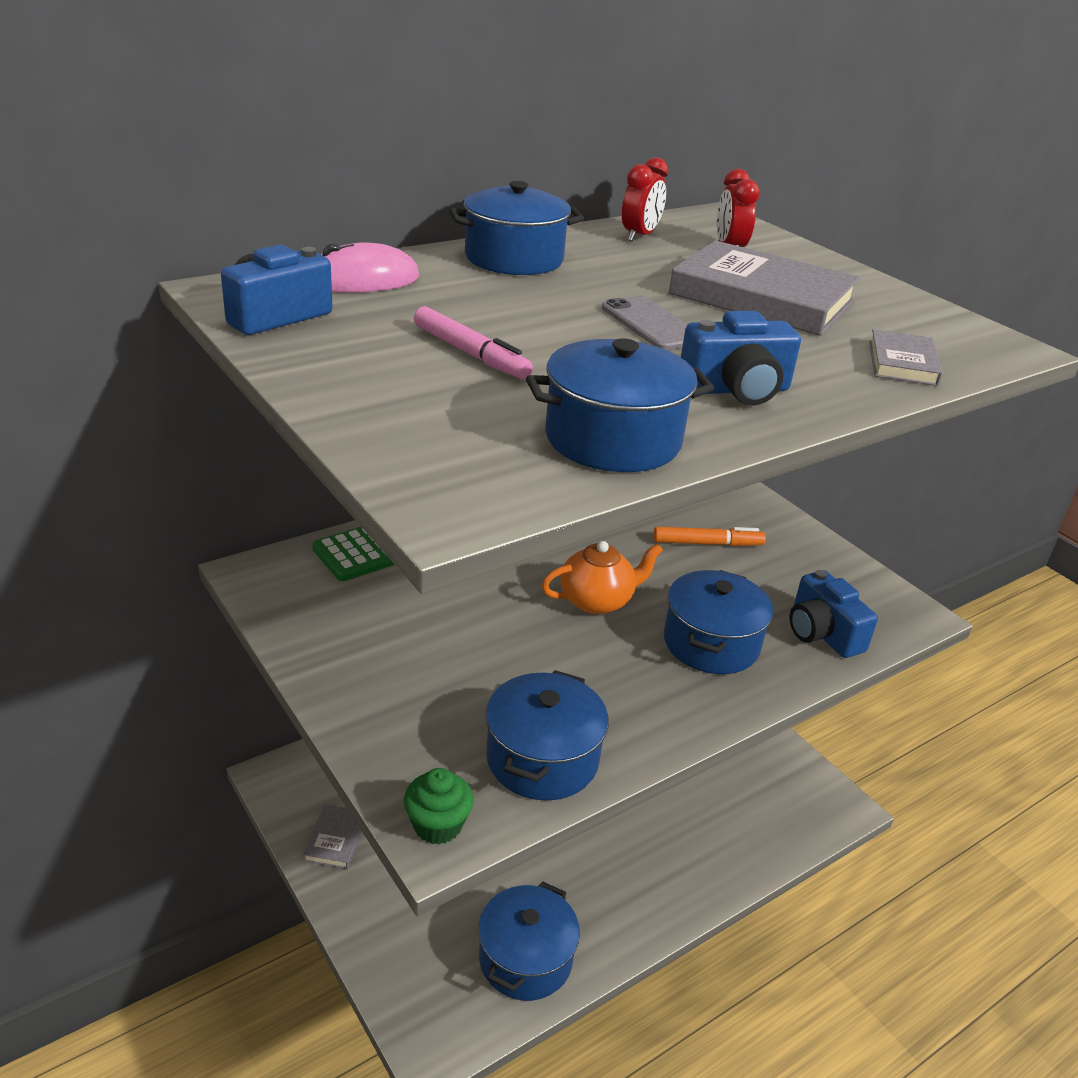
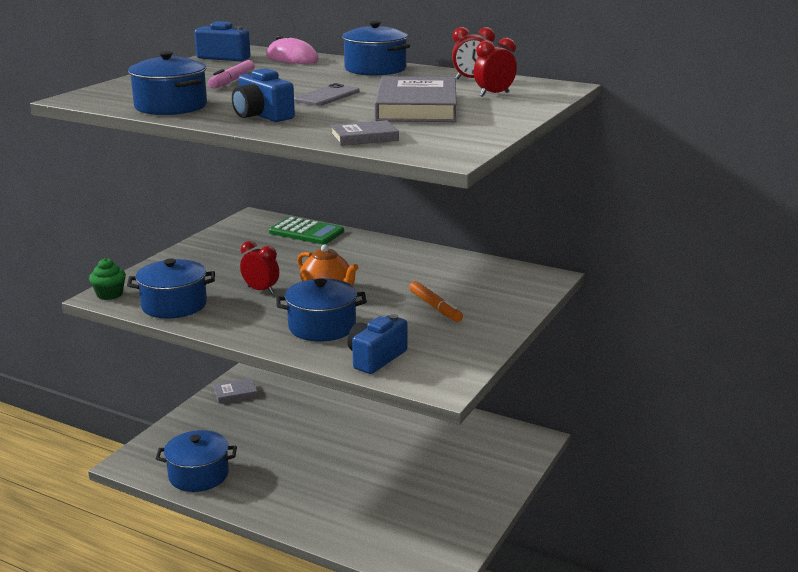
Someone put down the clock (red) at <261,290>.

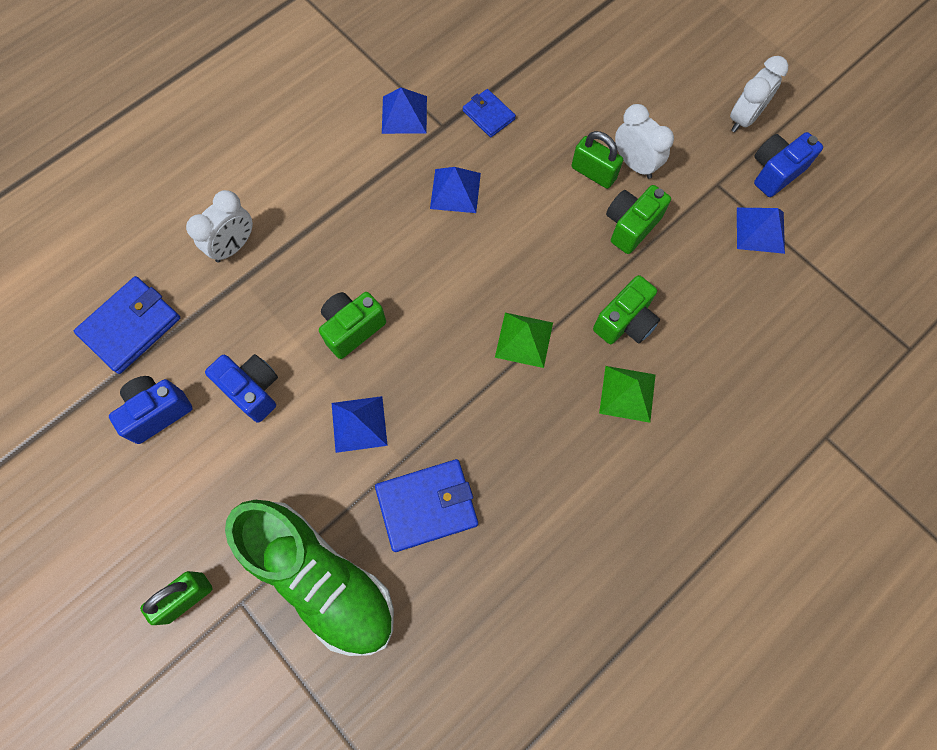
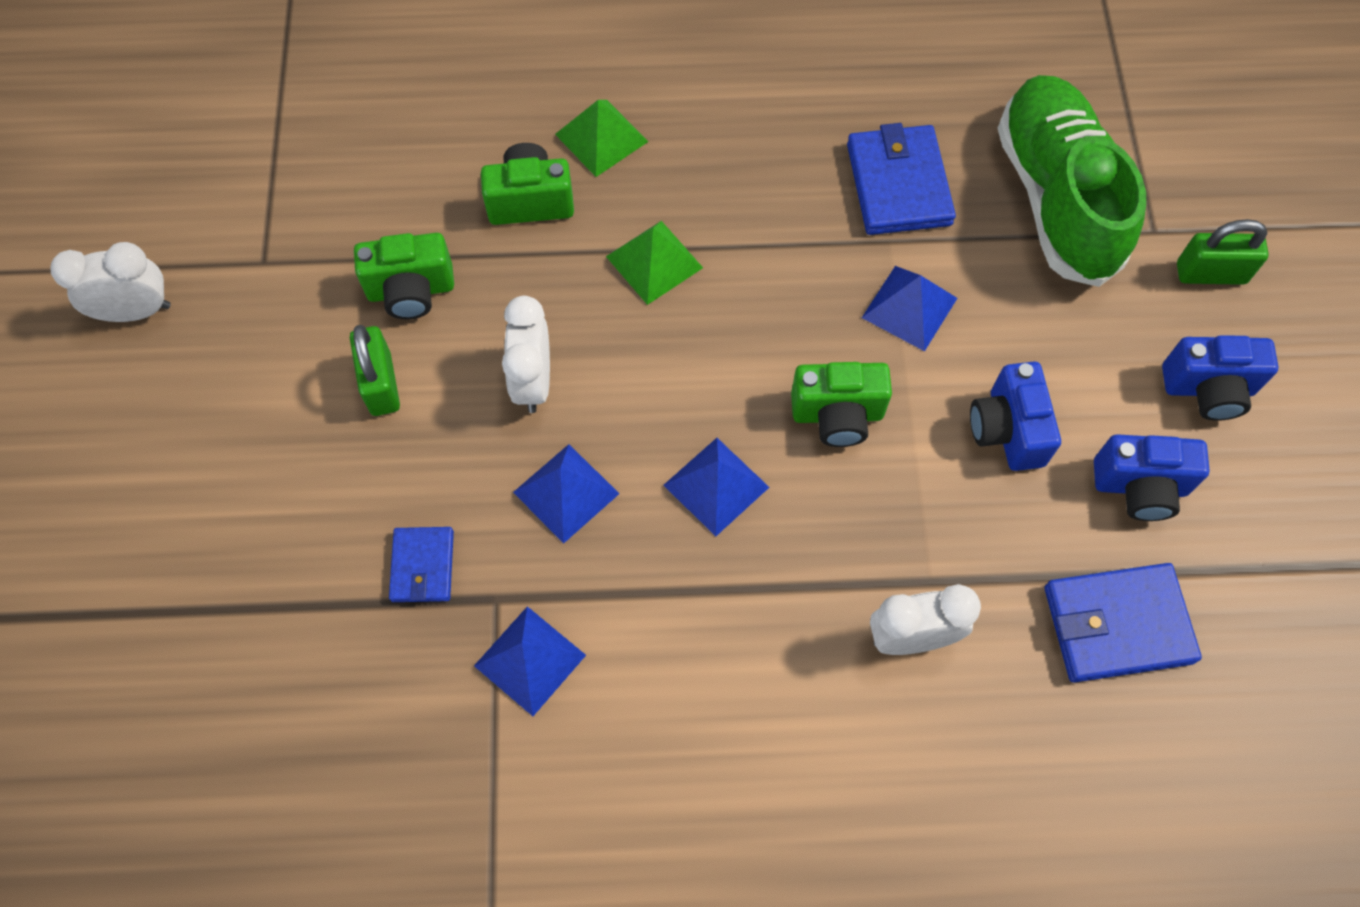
Someone rotated the wallet (blue) at <427,505> by 60 degrees clockwise.
Someone carried the clock (white) from <634,164> to <533,381>.
Someone carried the pyramid (blue) from <760,230> to <716,486>.
Someone carried the camera (blue) from <775,172> to <1208,389>.

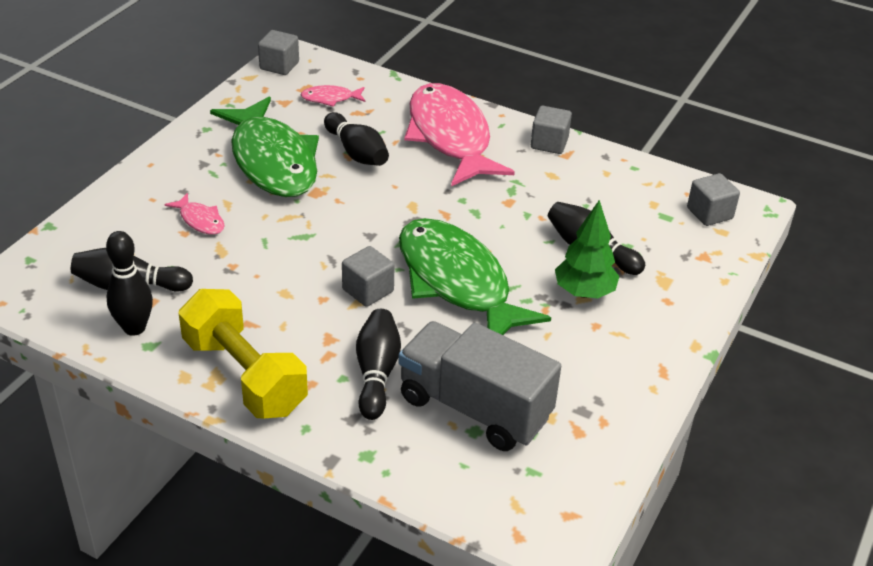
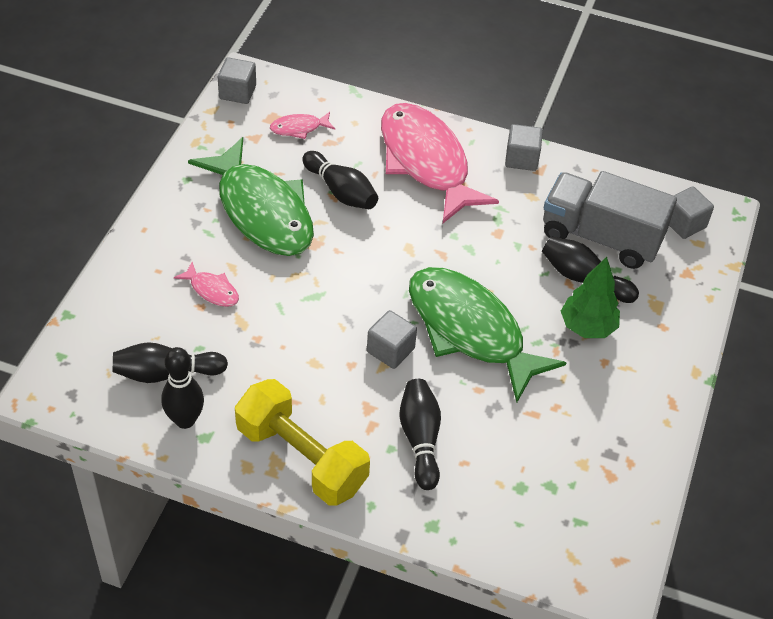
Someone carried the truck (grey) from <474,408> to <601,237>.

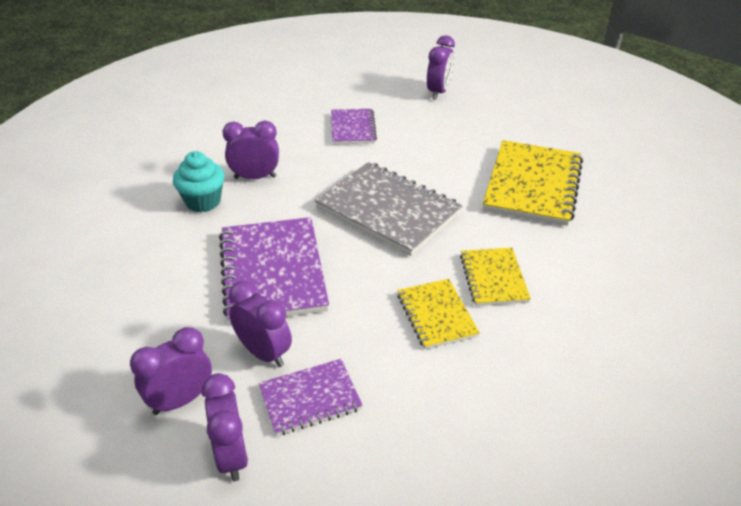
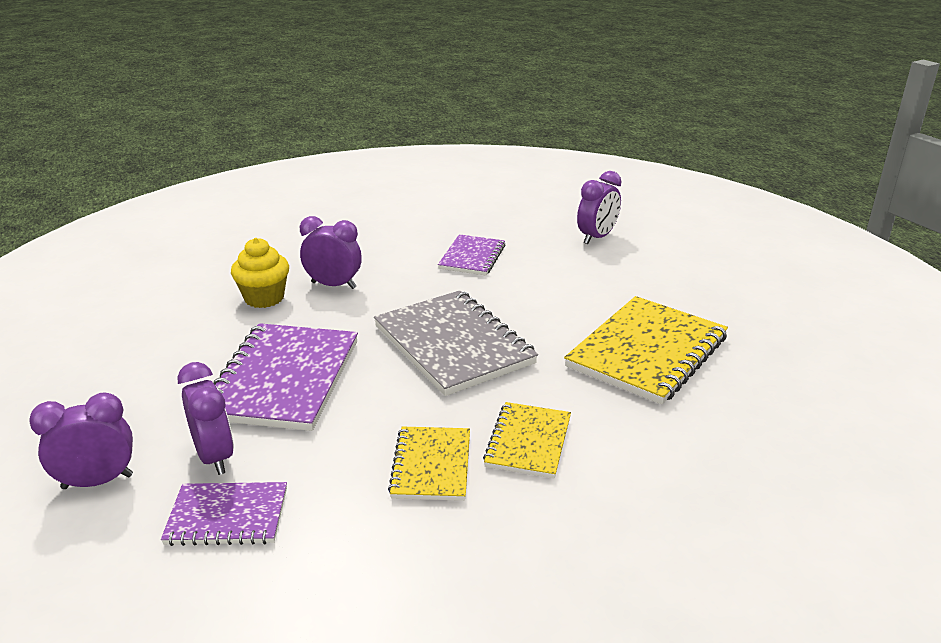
Someone repainted the cupcake (turquoise) at <203,201>, which became the cupcake (yellow) at <264,298>.
Someone took away the clock (purple) at <232,455>.

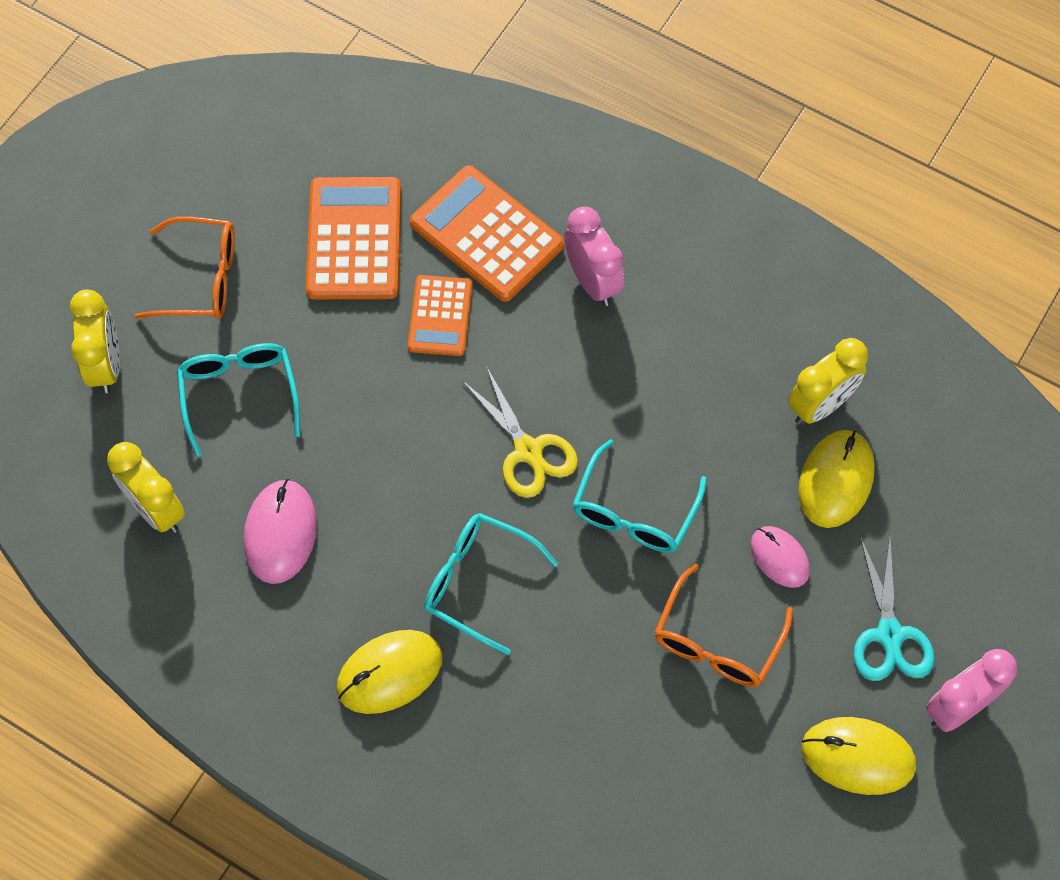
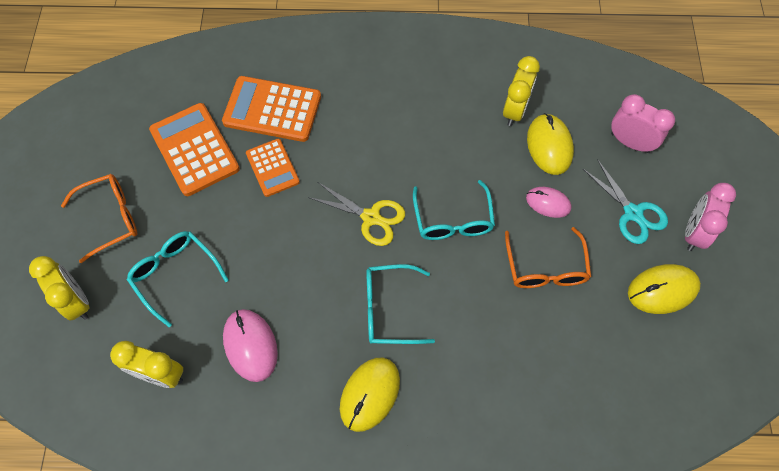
Someone carried the clock (pink) from <592,281> to <630,142>.

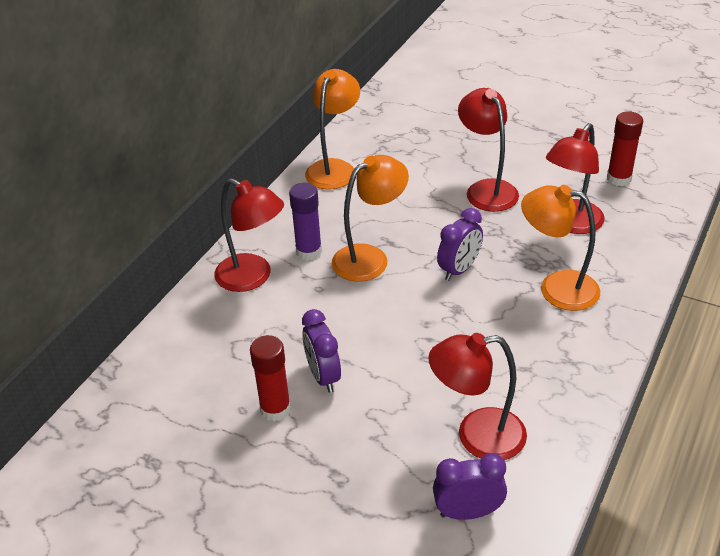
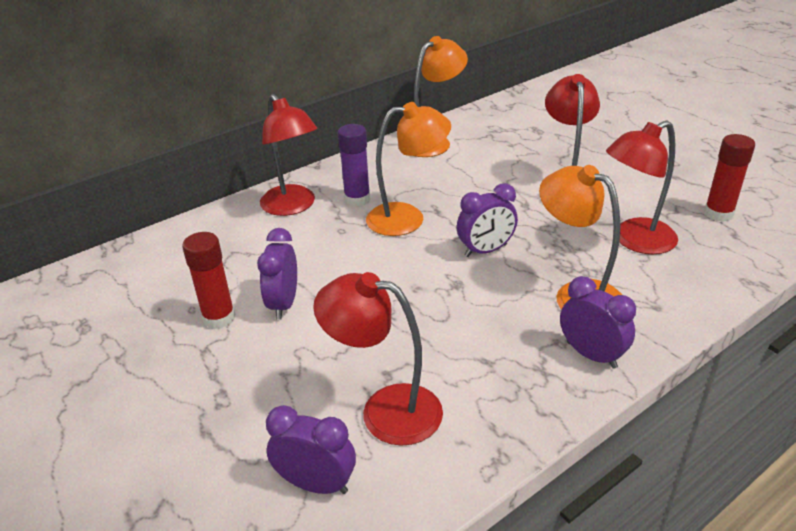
Someone put down the clock (purple) at <591,355>.

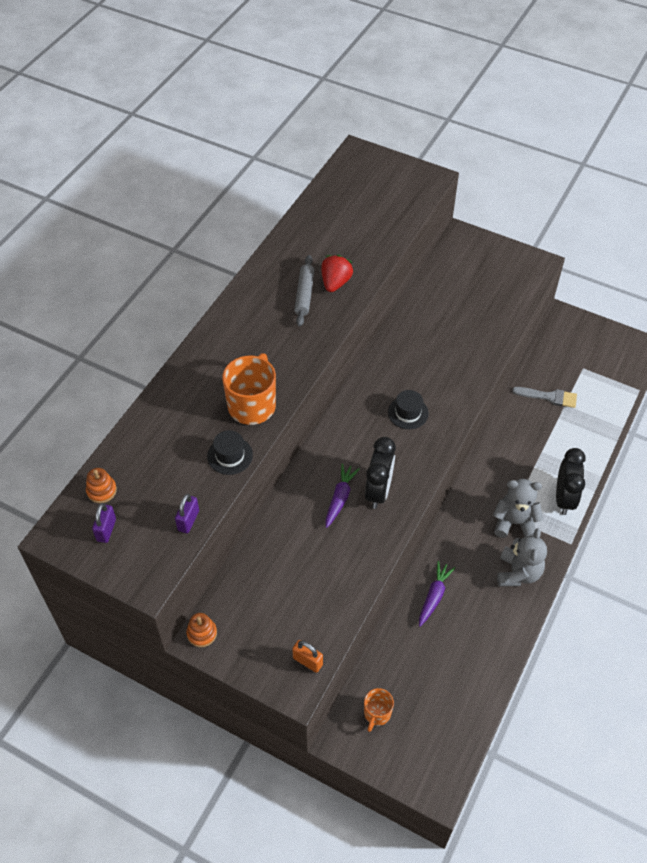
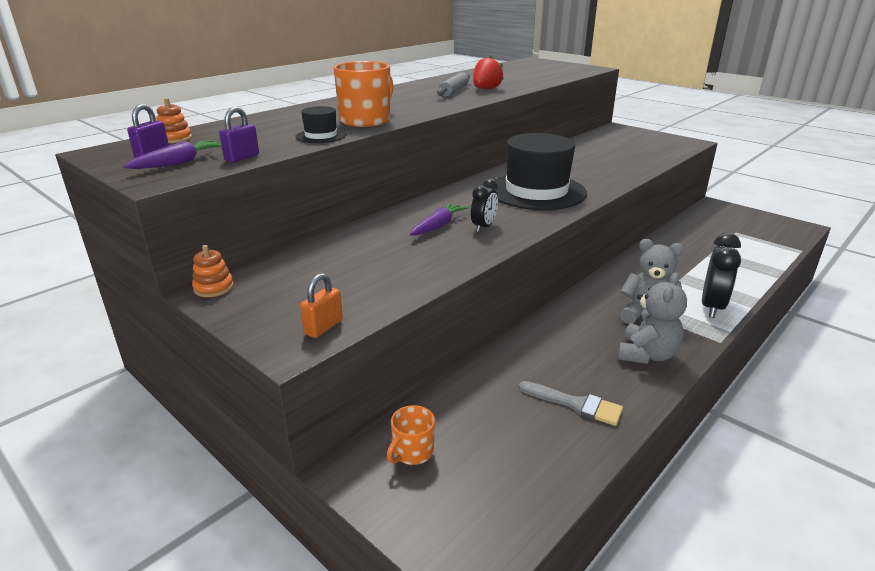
Someone rotated the padlock (orange) at <307,661> by 75 degrees clockwise.
Someone scaled the clock (black) at <378,491> by 0.61.
Someone scaled the hat (black) at <408,413> by 2.27.
Someone carried the carrot (purple) from <434,596> to <179,163>.
Someone carried the brush (grey) from <549,397> to <576,404>.

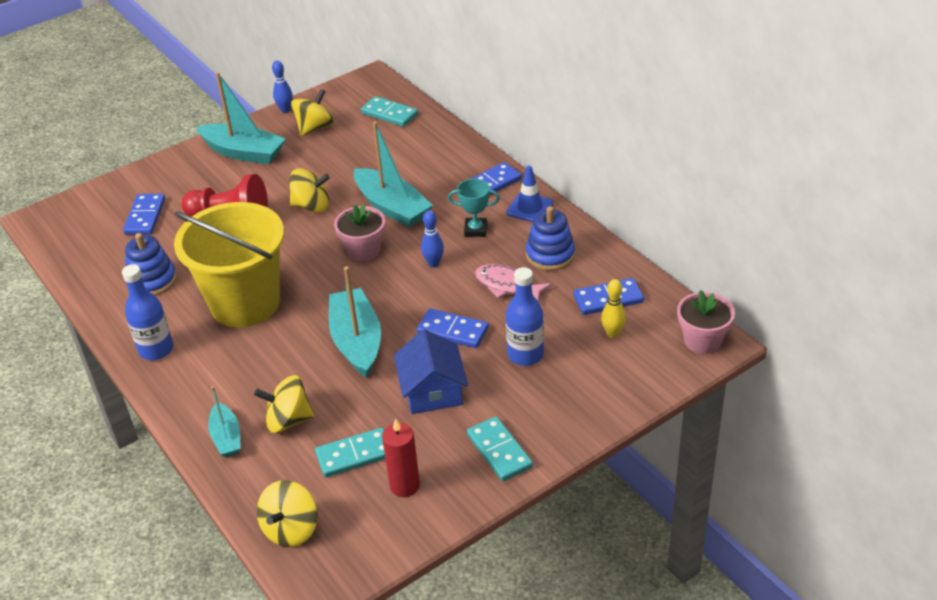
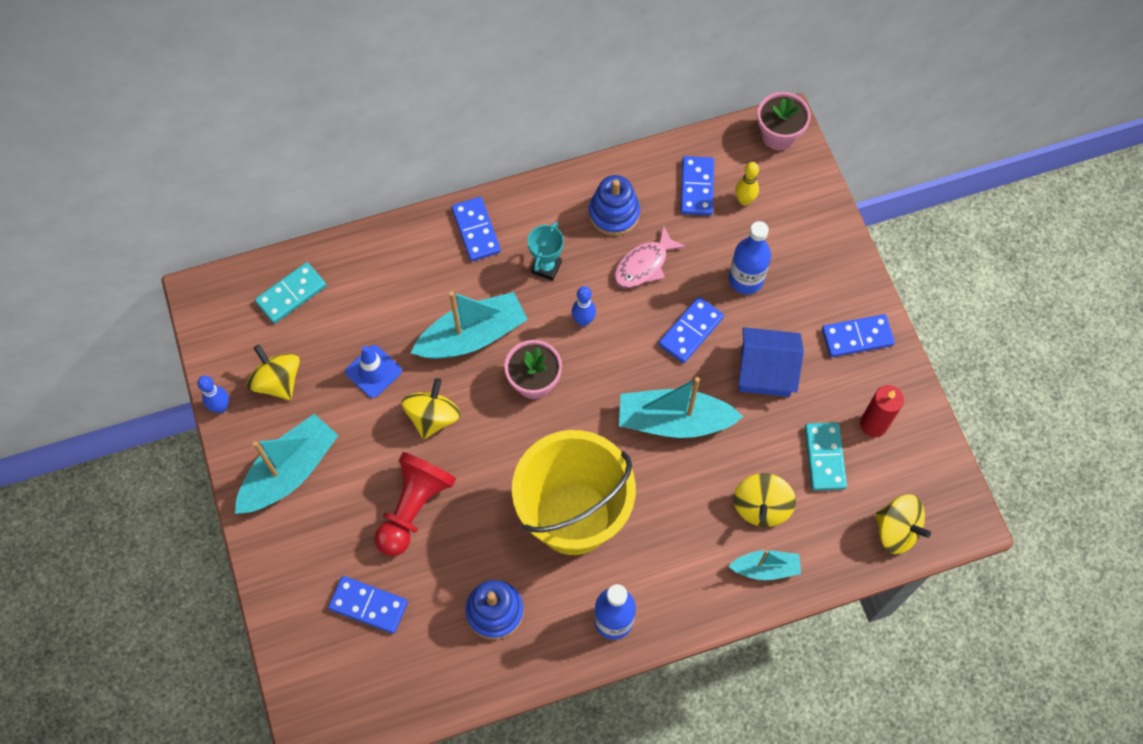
Someone repainted the domino (turquoise) at <499,451>, which became the domino (blue) at <857,337>.
Someone carried the traffic cone (blue) from <529,208> to <373,371>.

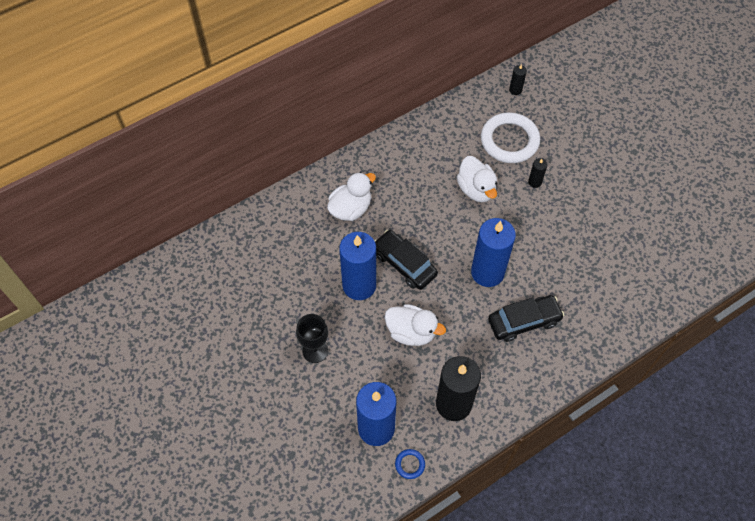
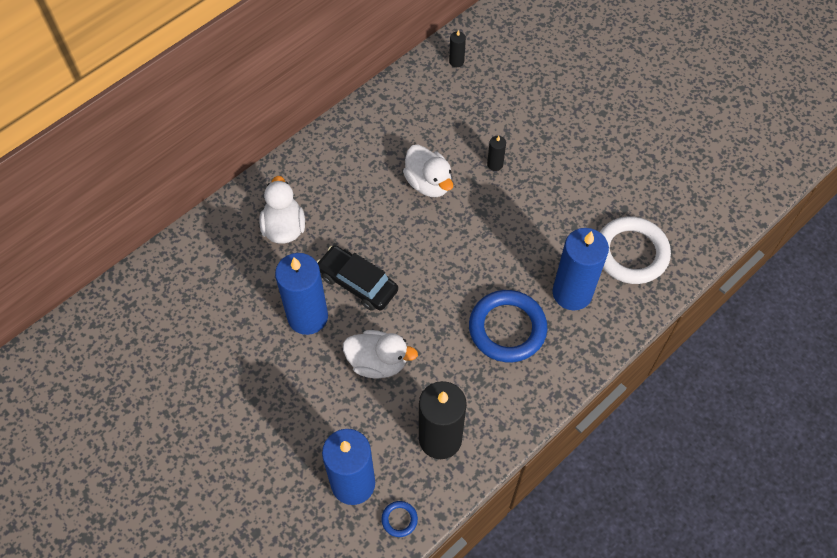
Someone took away the goblet (black) at <315,351>.
Someone rotated the duck (white) at <350,209> by 45 degrees counterclockwise.
Someone carried the candle (blue) from <487,272> to <572,293>.
Someone carried the ring (white) from <509,141> to <631,253>.
Someone swapped the car (black) at <524,321> for the ring (blue) at <507,328>.

